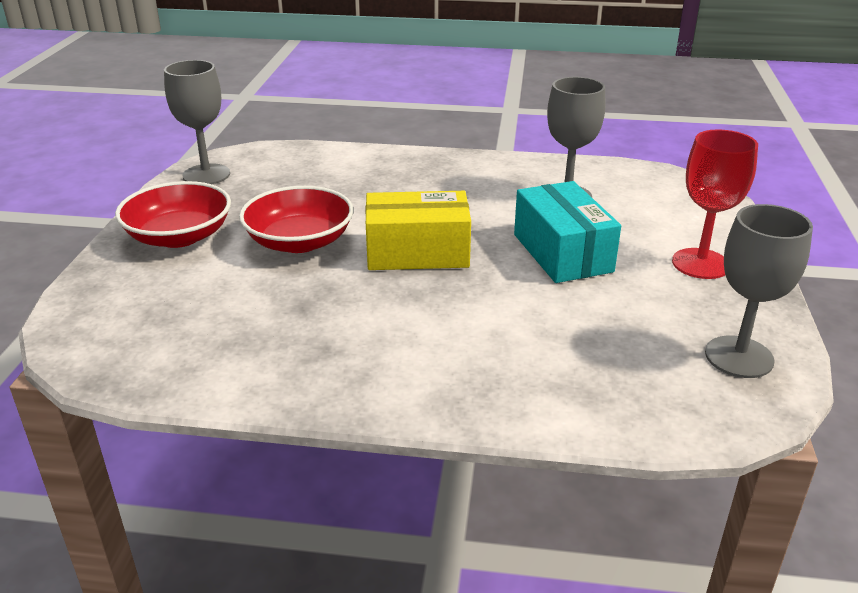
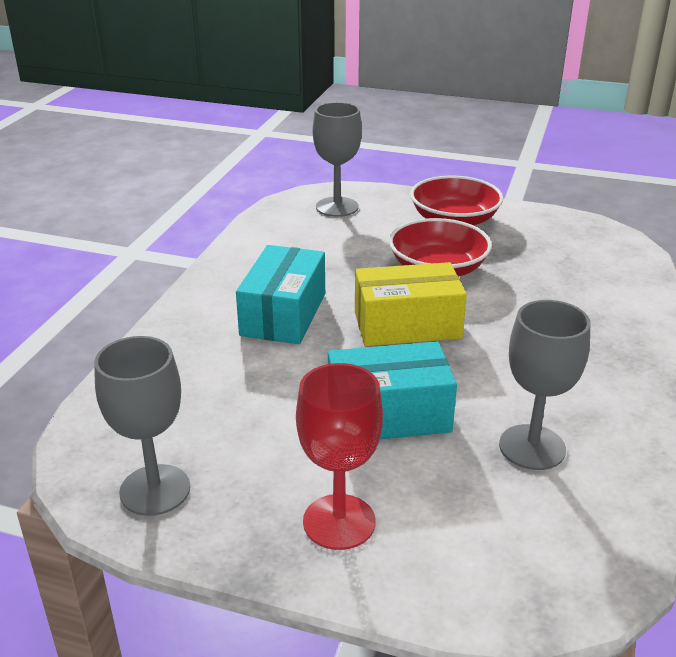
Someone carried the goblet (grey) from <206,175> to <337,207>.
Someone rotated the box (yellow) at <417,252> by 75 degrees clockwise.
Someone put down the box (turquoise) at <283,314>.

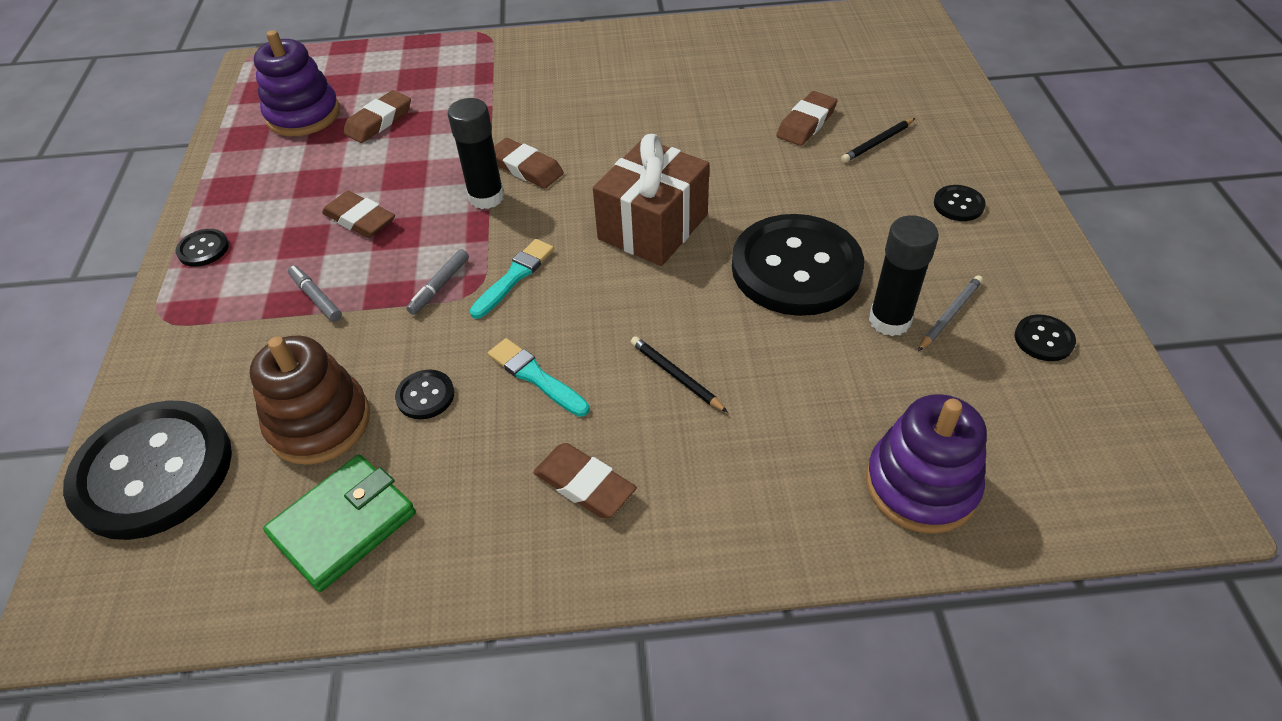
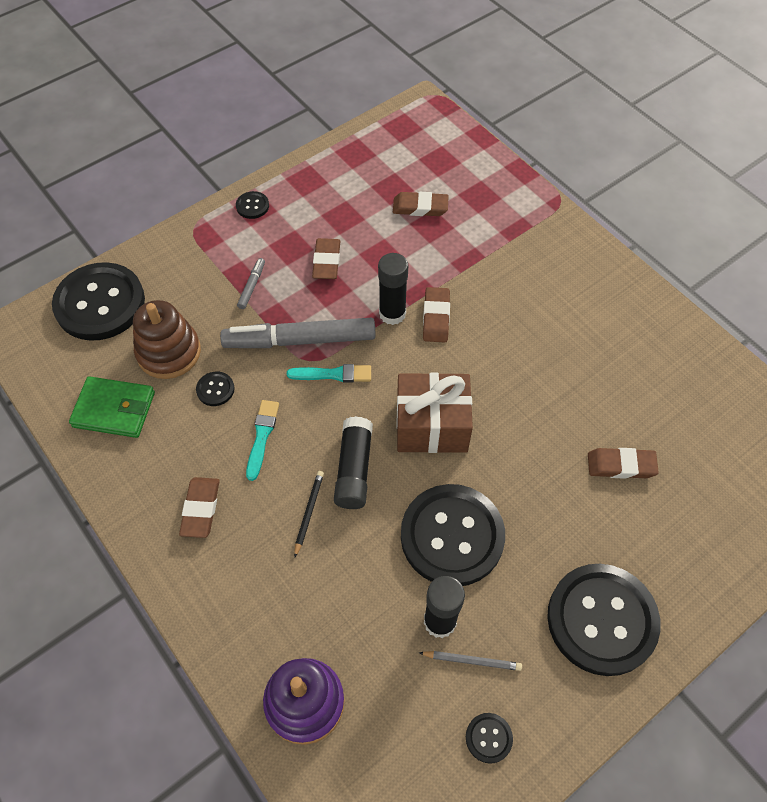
Someone took away the stacking toy (purple) at <303,115>.
Someone scaled the marker (grey) at <440,286> by 2.40.
Someone took away the pencil (black) at <877,143>.
Someone scaled the button (black) at <958,205> by 2.49.
Someone put down the glue stick (black) at <354,469>.

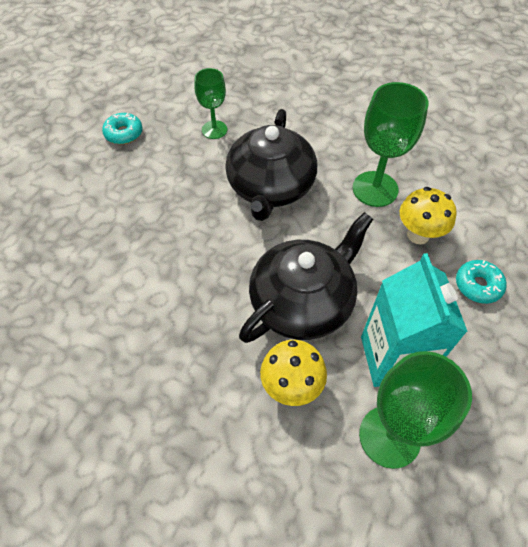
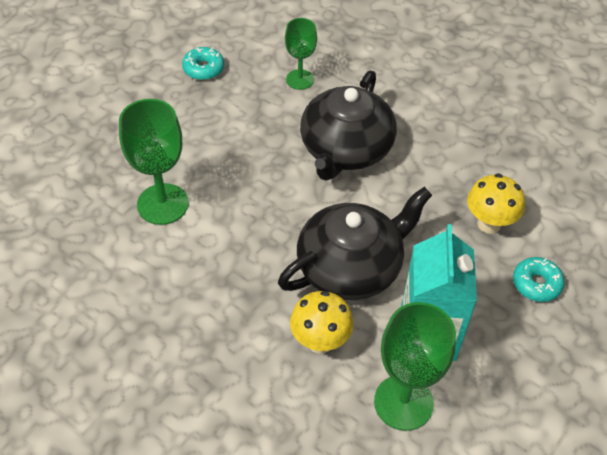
Someone carried the goblet (green) from <375,189> to <162,204>.

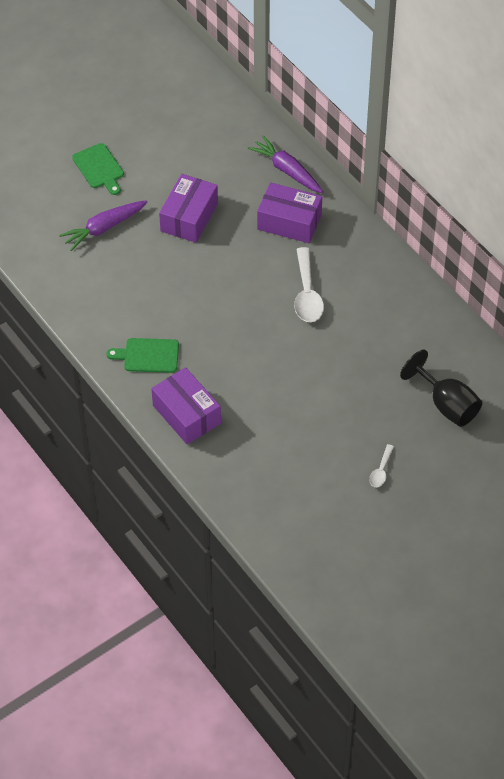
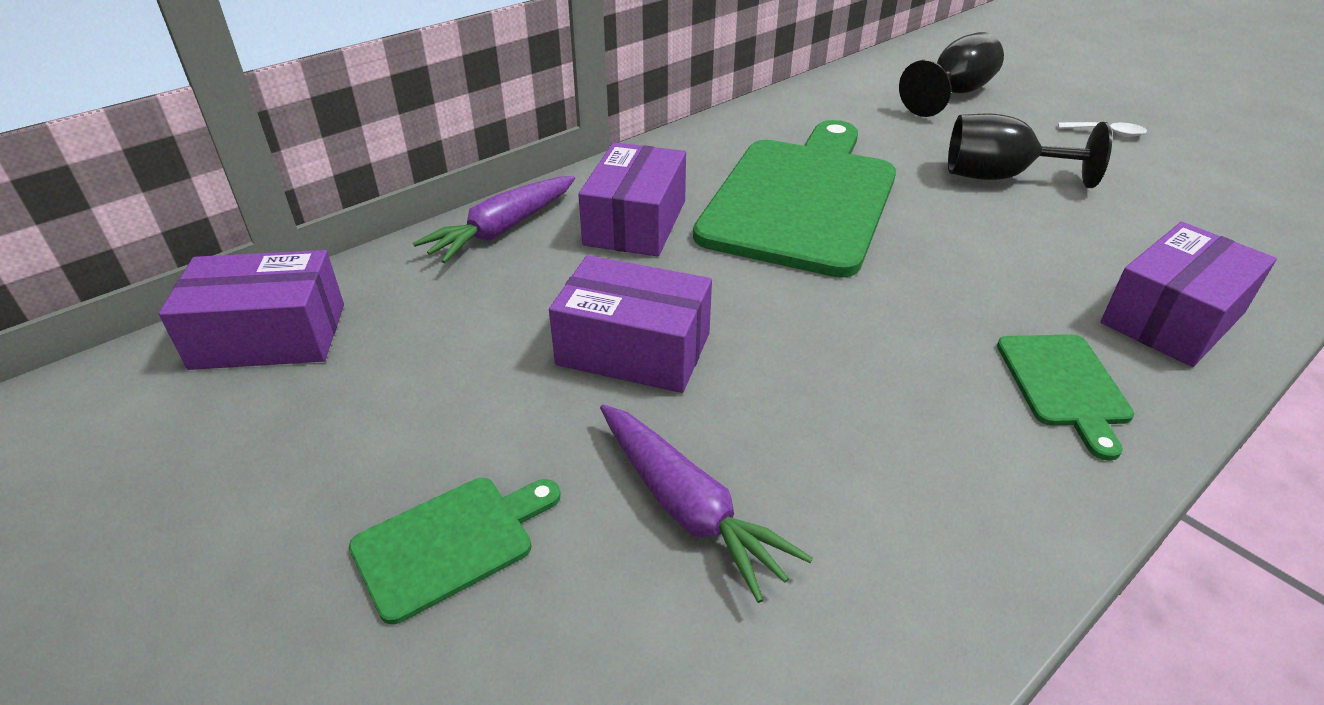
Someone swapped the spoon (white) at <307,294> for the cutting board (green) at <802,199>.
Someone put down the box (purple) at <269,336>.
Someone put down the goblet (black) at <1000,177>.

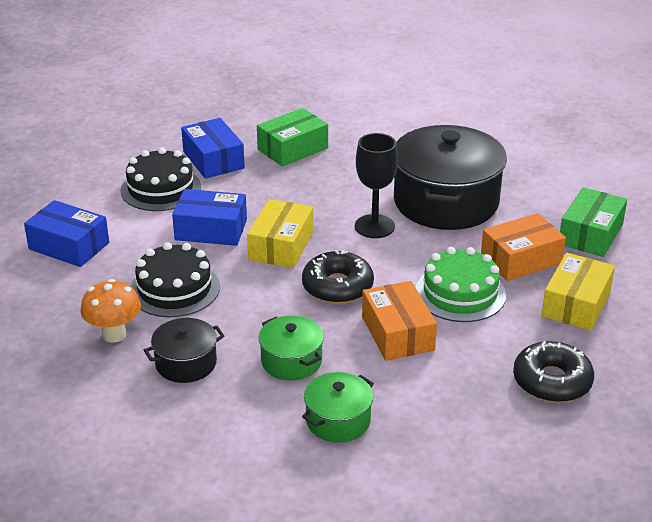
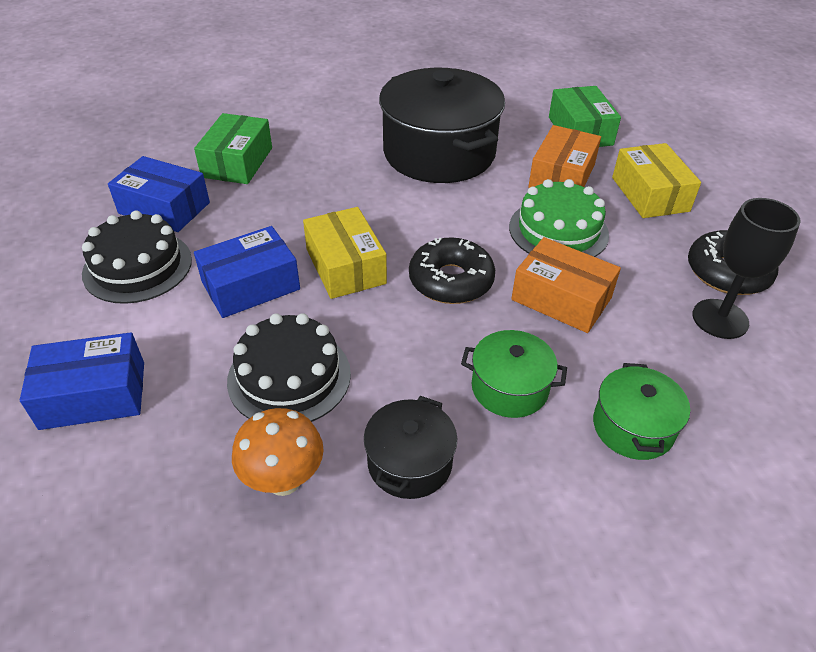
Someone carried the goblet (black) from <374,226> to <720,319>.

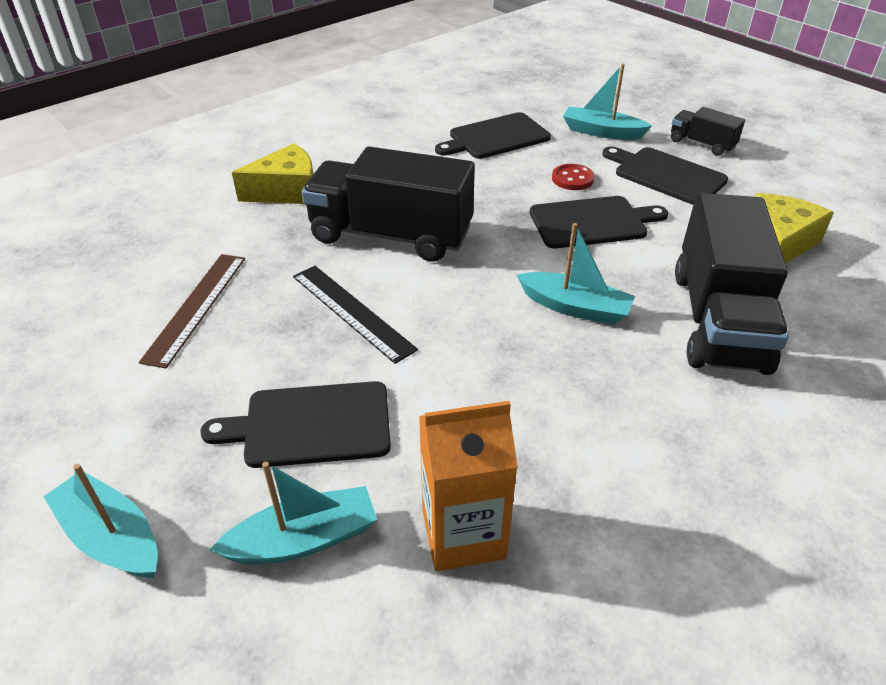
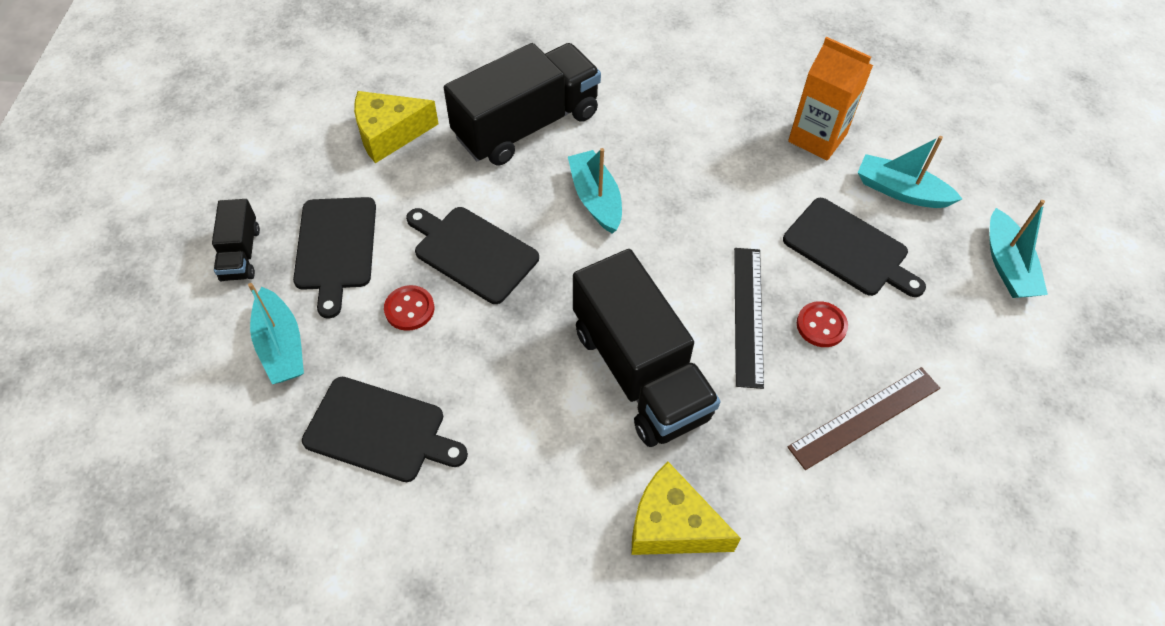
Someone put down the button (red) at <821,325>.

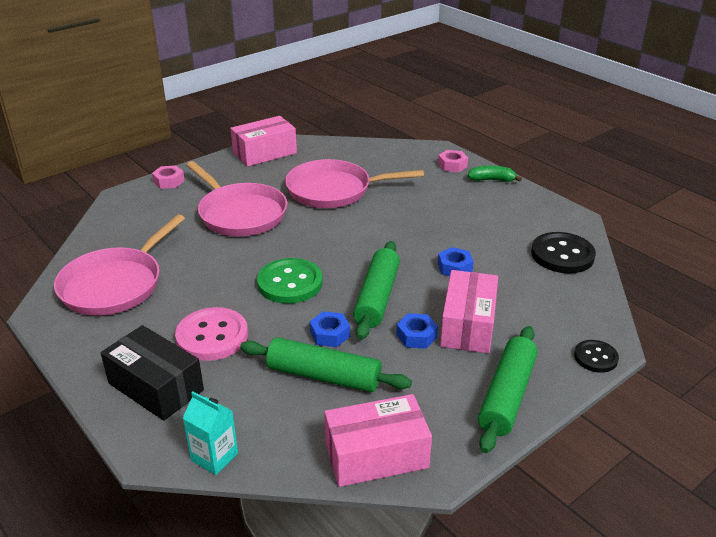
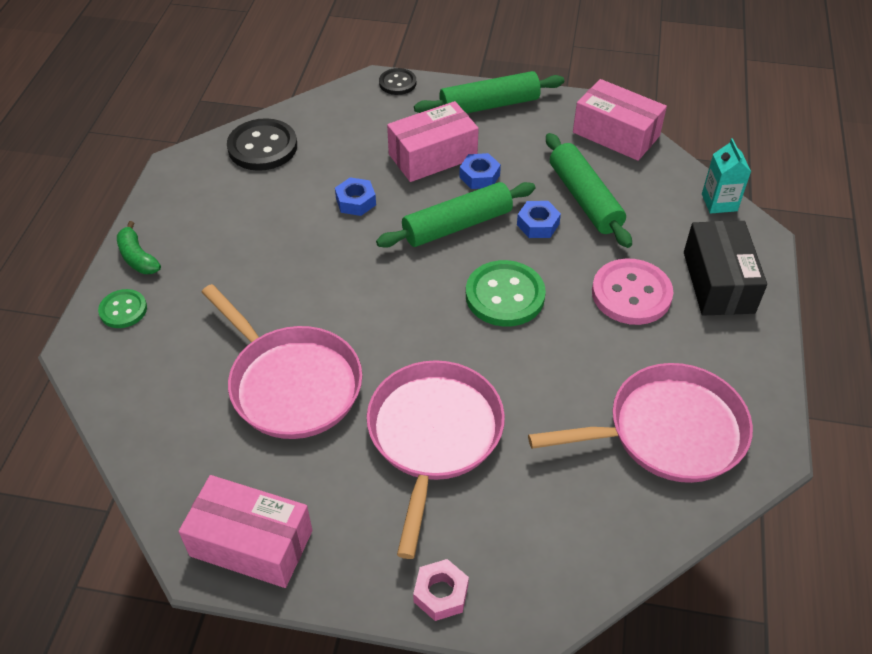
Someone swapped the nut (pink) at <452,165> for the button (green) at <123,310>.

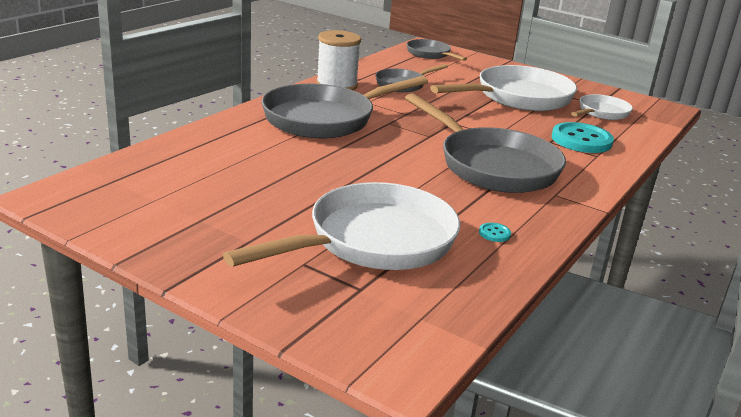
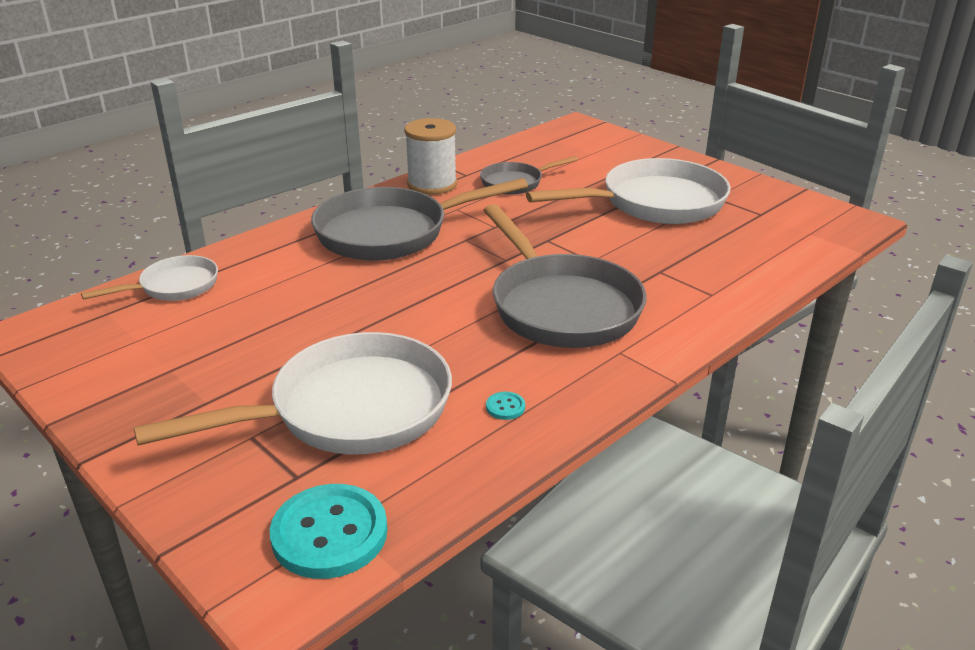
Someone took away the pan (grey) at <430,54>.
Someone carried the button (turquoise) from <581,140> to <329,534>.
Someone carried the pan (white) from <601,113> to <174,286>.

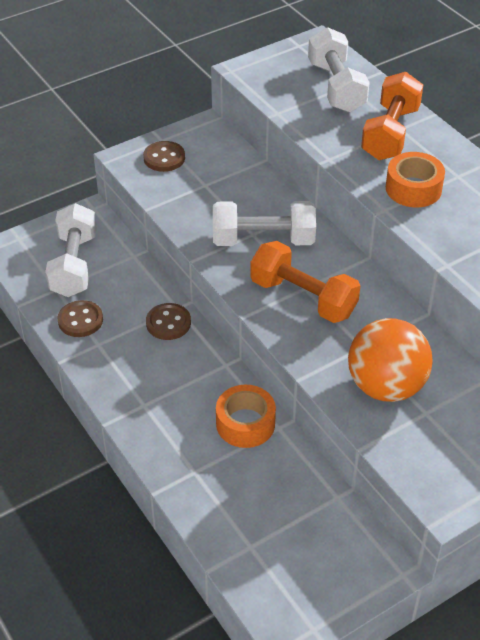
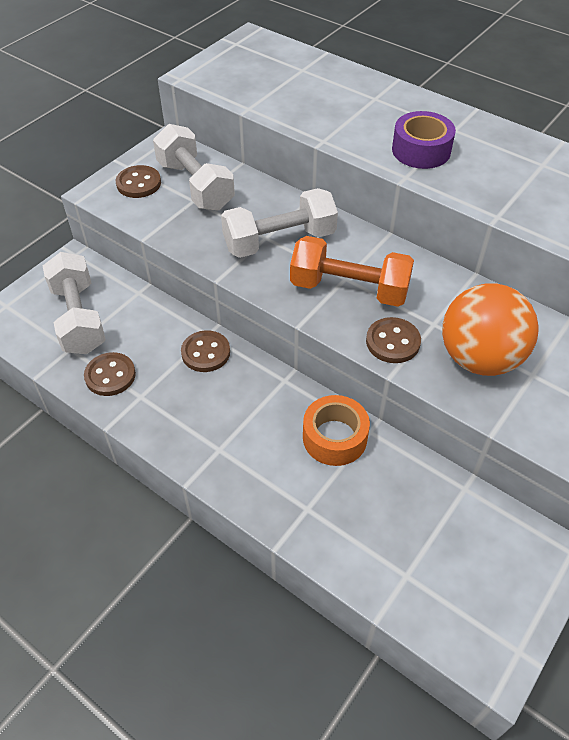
Someone carried the dumbbell (white) from <336,87> to <195,185>.
Someone took away the dumbbell (orange) at <390,133>.
Someone repainted the tape (orange) at <413,188>, which became the tape (purple) at <421,150>.
Someone put down the button (brown) at <393,342>.

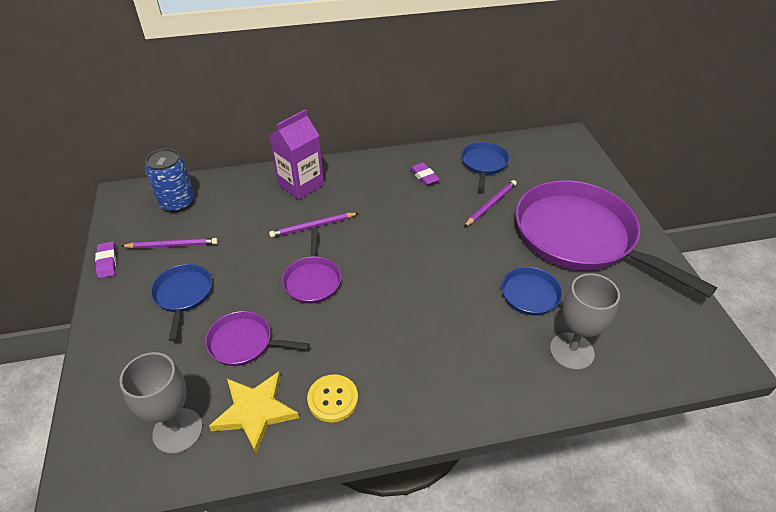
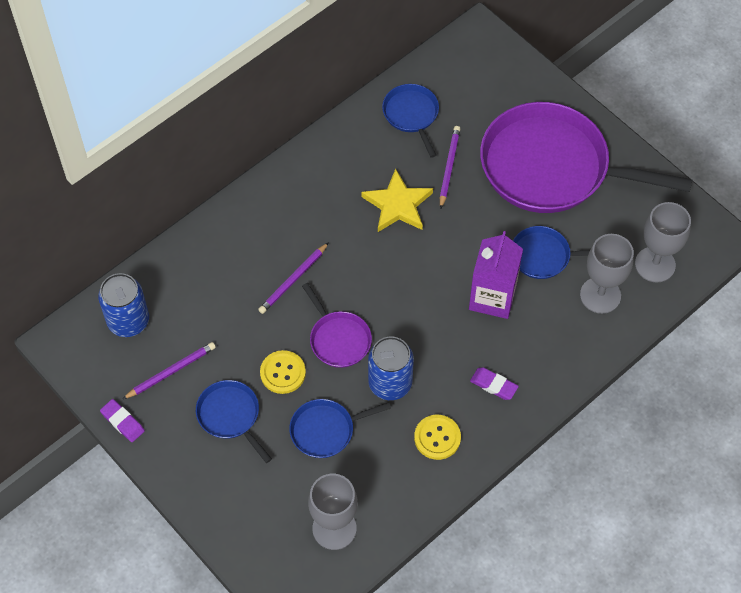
Someone repainted the pan (purple) at <244,343>, which became the pan (blue) at <325,430>.
Someone carried the star (yellow) from <255,412> to <398,205>.
Someone carried the carton (purple) from <301,185> to <492,297>.
Someone carried the eraser (purple) from <424,176> to <493,385>.
Someone put down the button (yellow) at <283,373>.
Someone put down the can (blue) at <390,383>.
Someone put down the goblet (grey) at <655,264>.

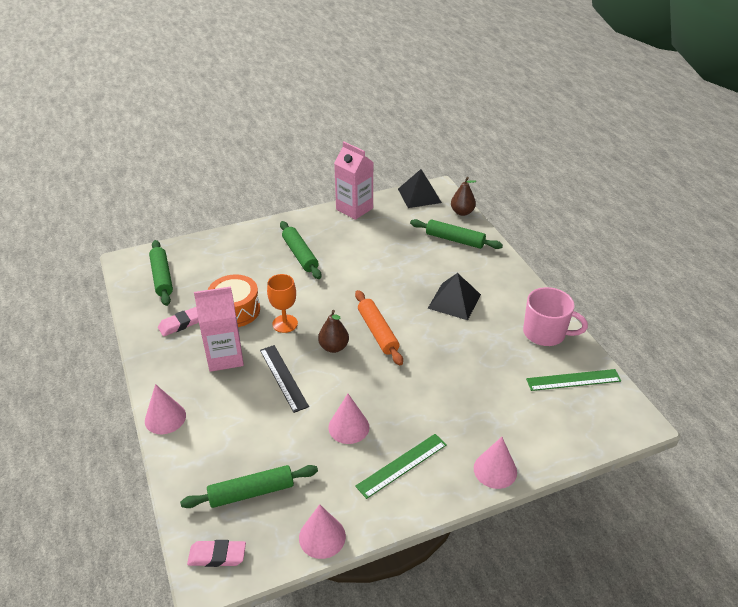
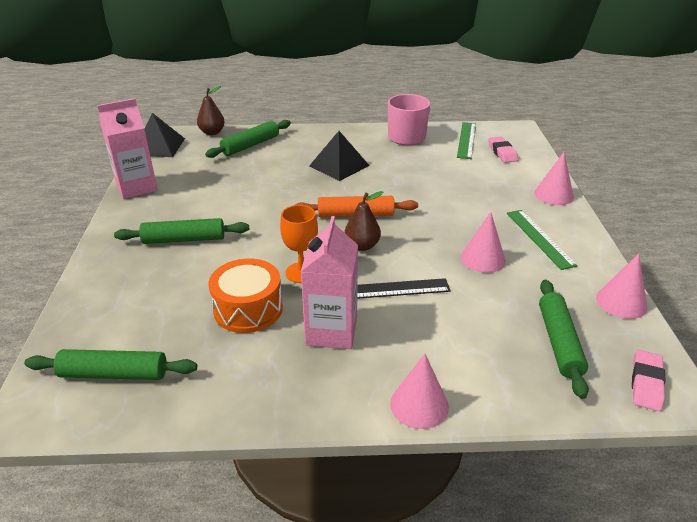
Someone carried the eraser (pink) from <180,324> to <502,152>.

